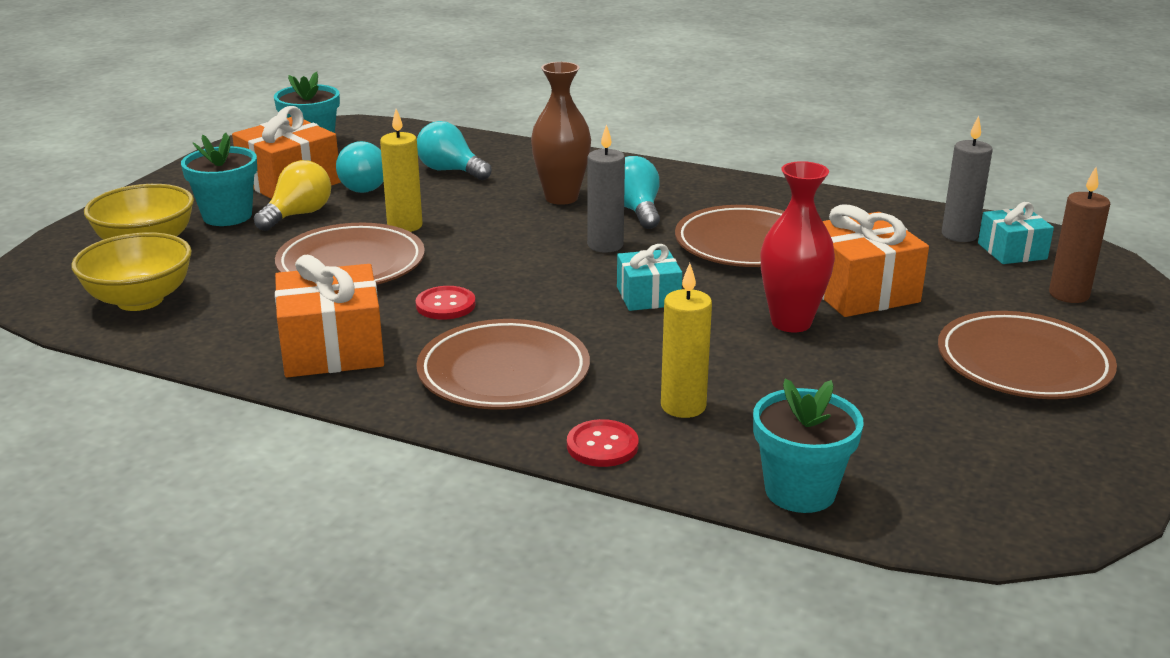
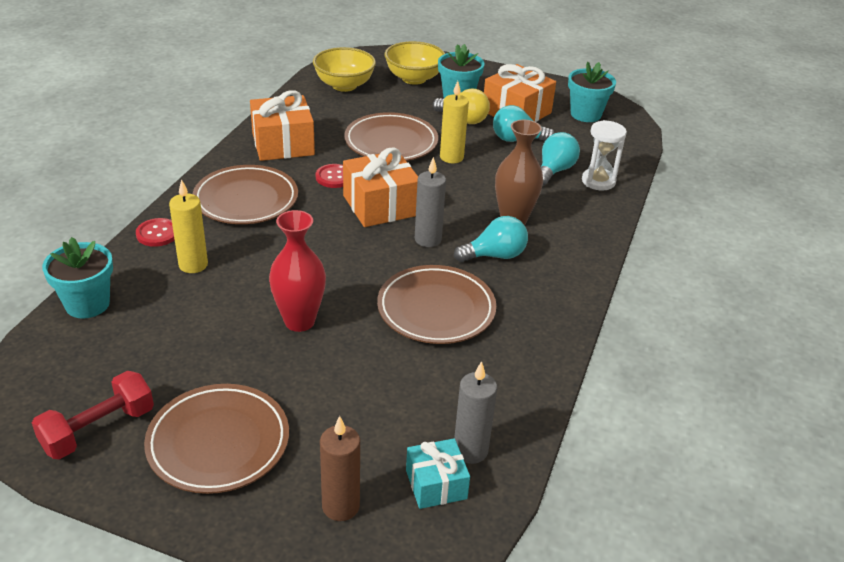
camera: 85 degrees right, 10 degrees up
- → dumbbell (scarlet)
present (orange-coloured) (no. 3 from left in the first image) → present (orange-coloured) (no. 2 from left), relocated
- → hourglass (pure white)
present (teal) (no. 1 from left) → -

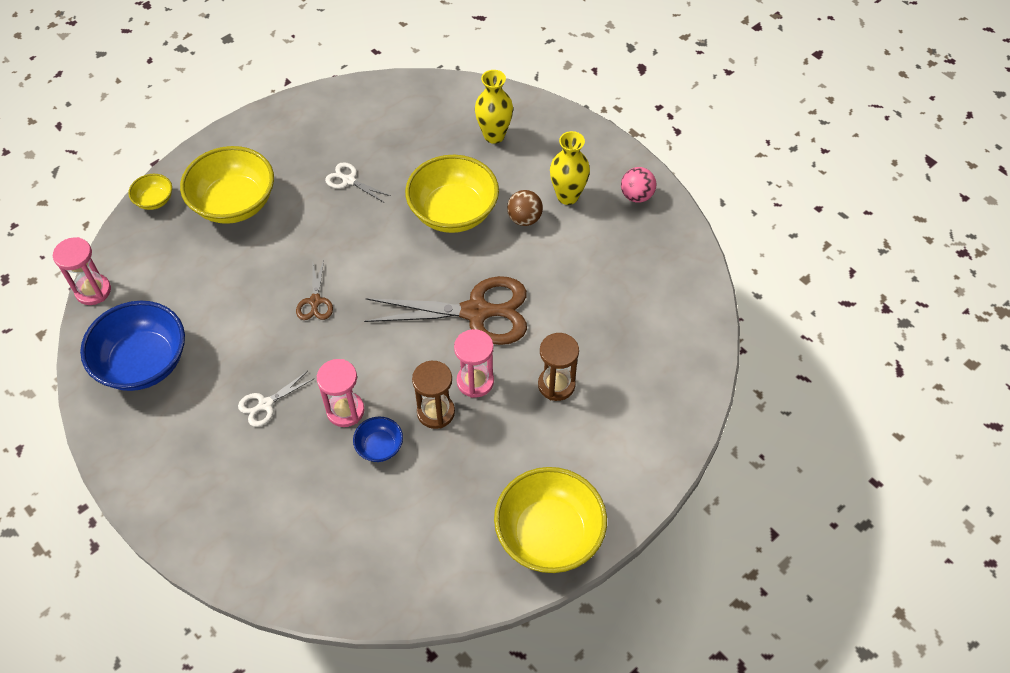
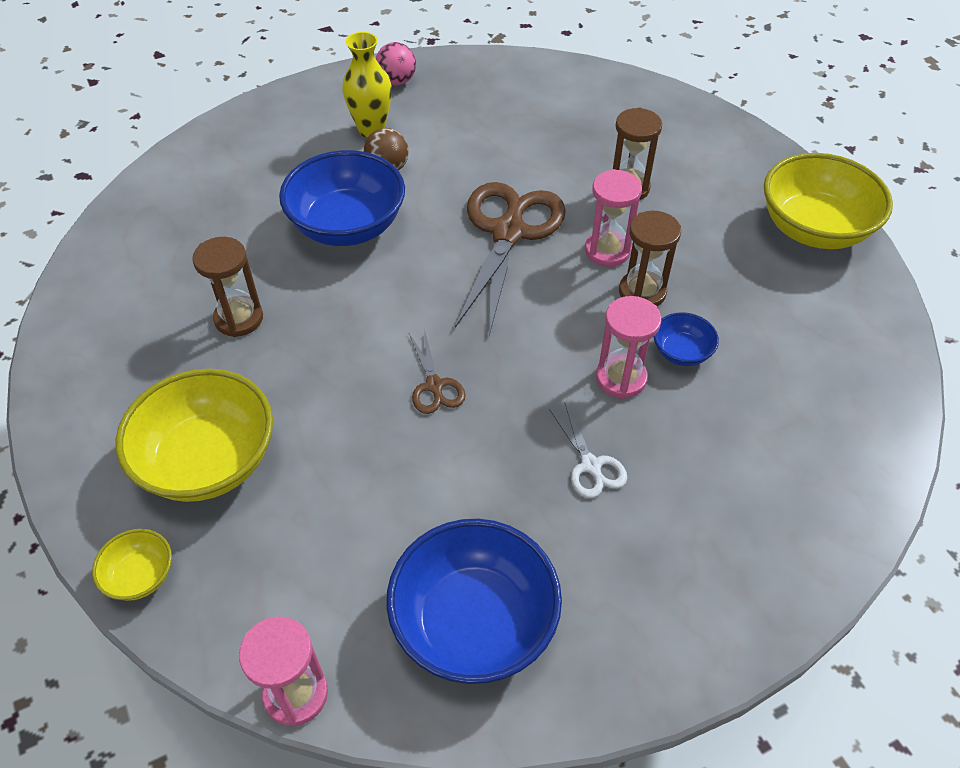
camera: 75 degrees left, 5 degrees down
pair of scissors (pure white) (no. 2 from left) → hourglass (russet) (no. 1 from left)
serving bowl (golden) (no. 3 from left) → serving bowl (blue) (no. 1 from left)
pair of scissors (russet) (no. 1 from left), 60 degrees clockwise
vase (golden) (no. 1 from left) → -

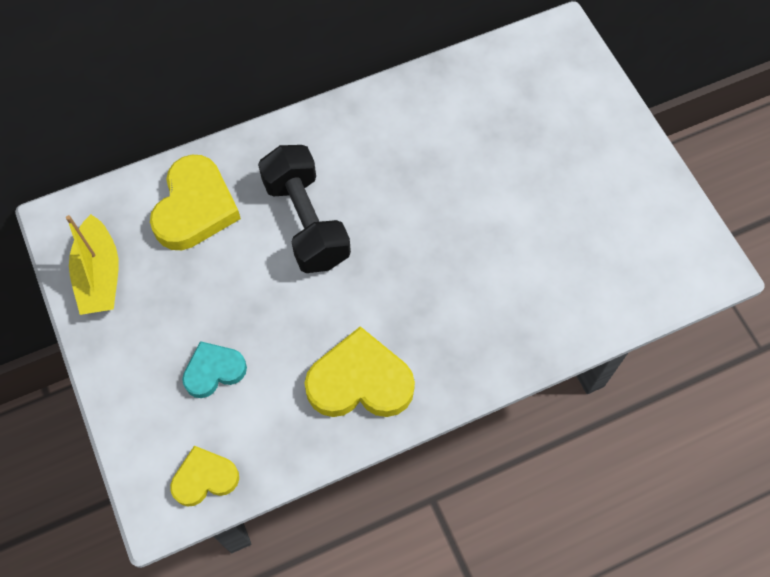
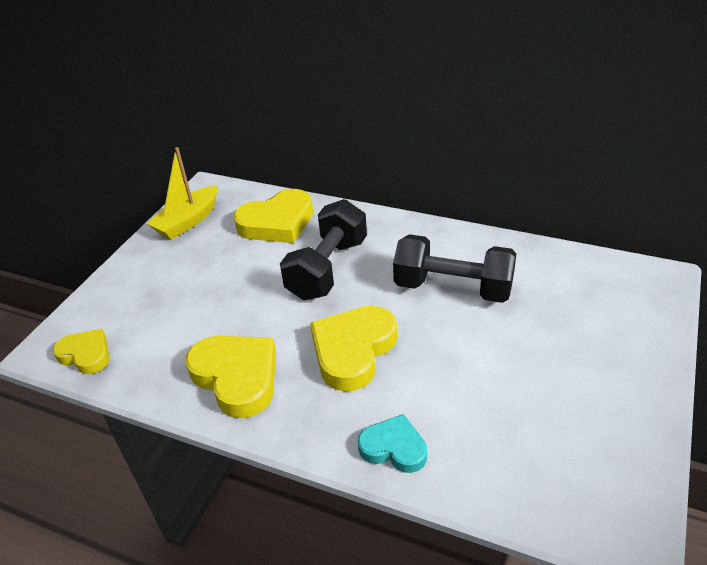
camera: 50 degrees right, 25 degrees down
- → heart shape (golden) (no. 4 from left)
heart shape (teal), relocated
- → dumbbell (jet-black) (no. 2 from left)

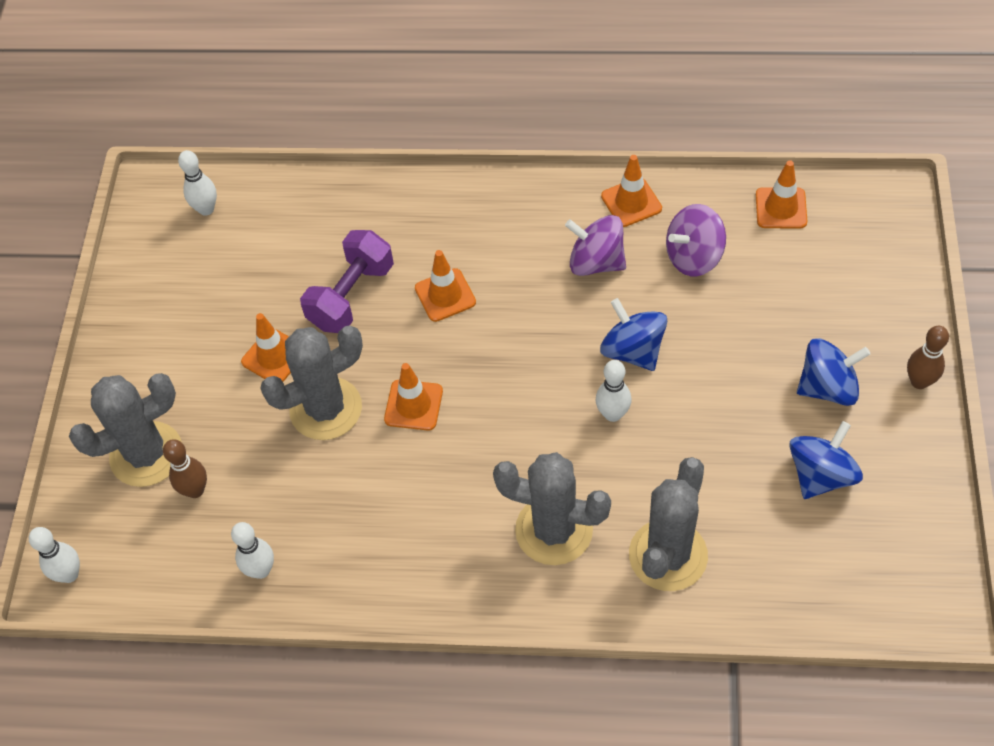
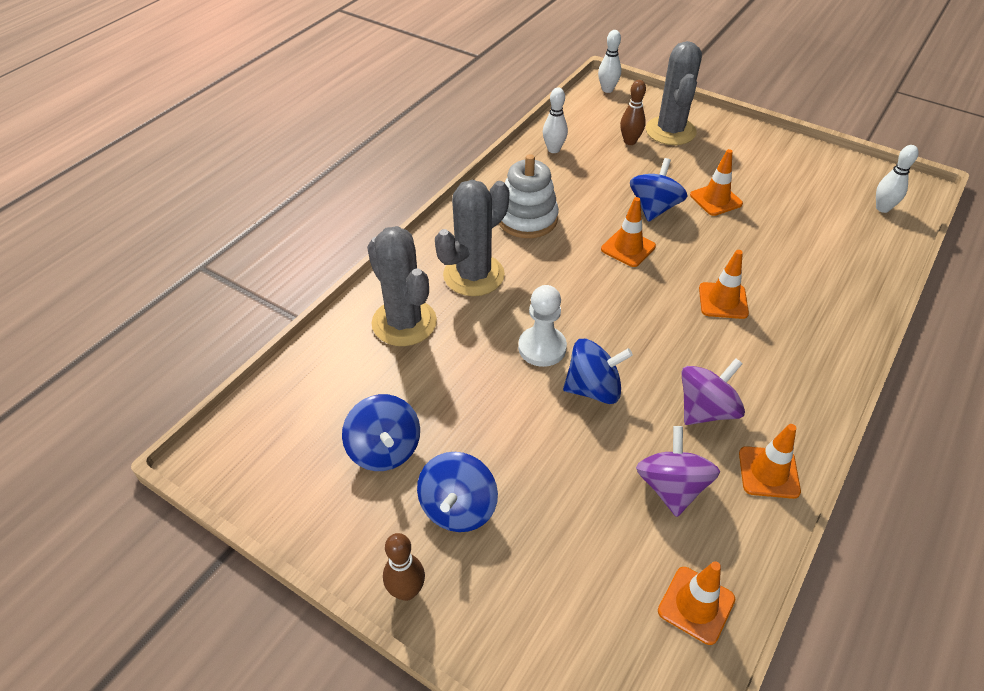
camera: 115 degrees right, 10 degrees down
- → ring stacker (pure white)
skittle (pure white) (no. 4 from left) → game pawn (pure white)
prickly plant (grey) (no. 2 from left) → whirligig (blue) (no. 4 from left)
dumbbell (violet) → -

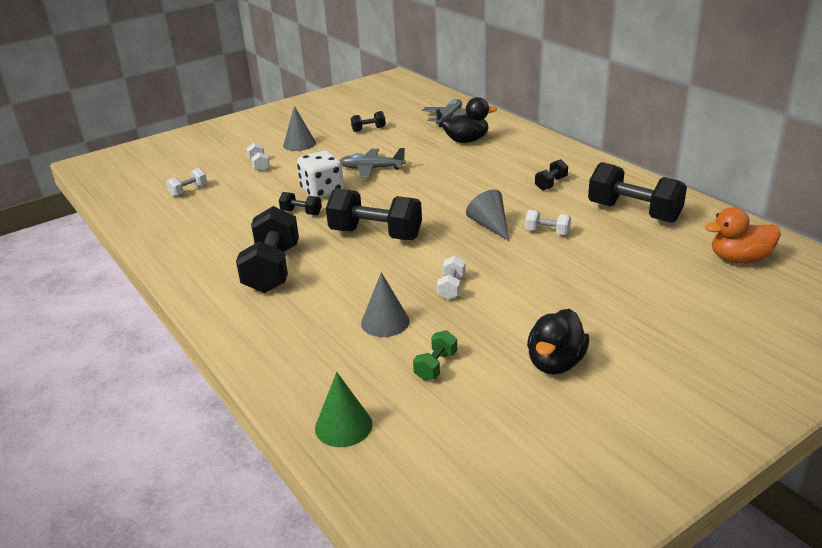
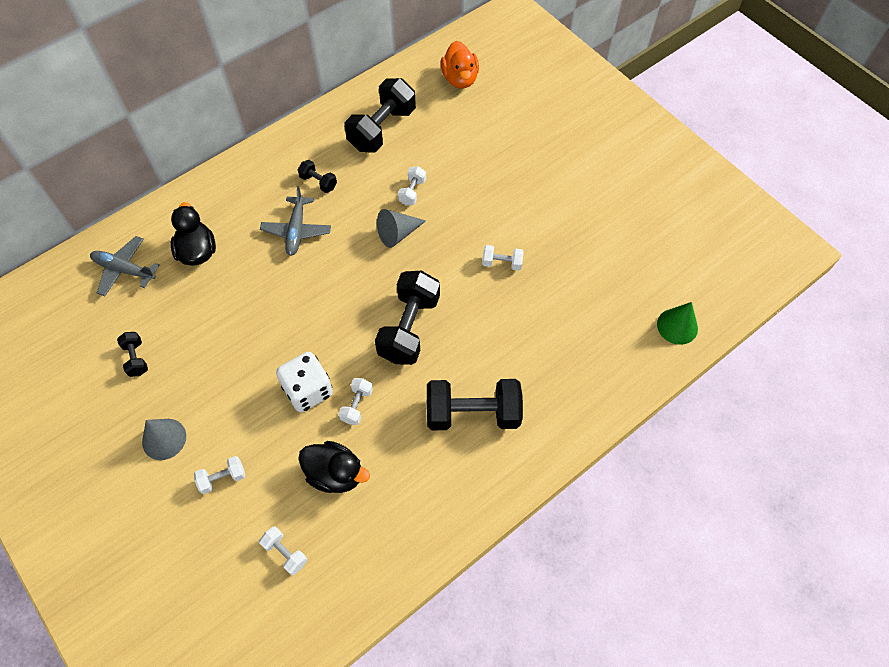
camera: 95 degrees left, 30 degrees up
aeroplane (grey) (no. 1 from left in the first image) → aeroplane (grey) (no. 2 from left), relocated
toy duck (jet-black) (no. 2 from left), relocated
dumbbell (jet-black) (no. 2 from left) → dumbbell (pure white) (no. 3 from left)
solid cone (grey) (no. 2 from left) → -
dumbbell (green) → -

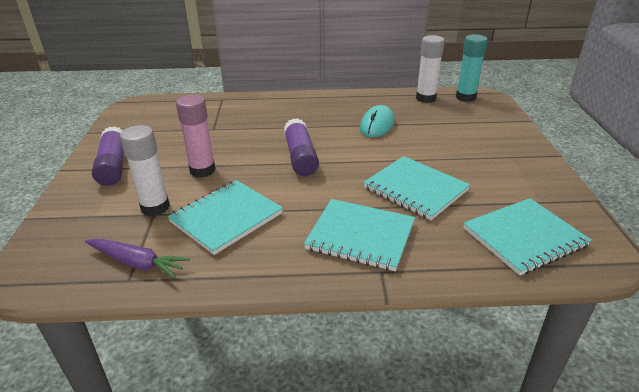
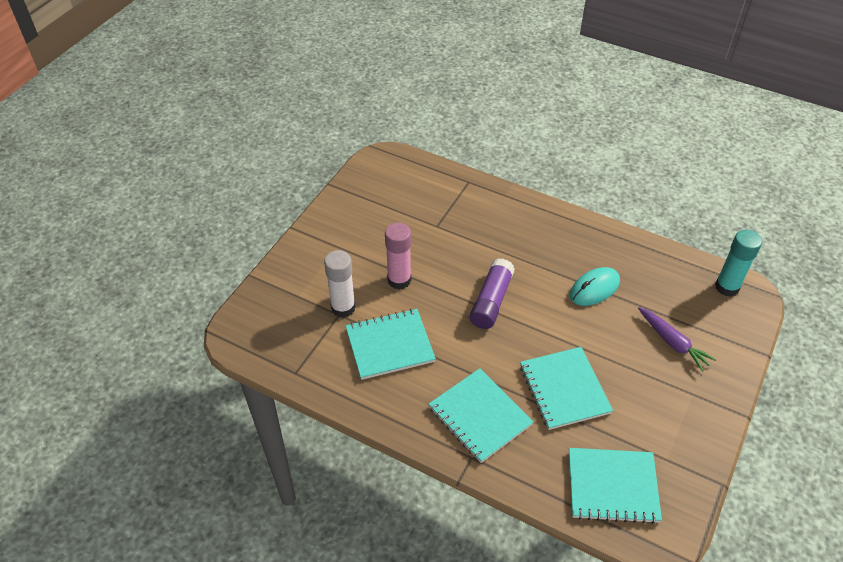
camera: 30 degrees right, 15 degrees up
toy carrot (violet), relocated
stick of glue (violet) (no. 1 from left) → -
stick of glue (pure white) (no. 2 from left) → -

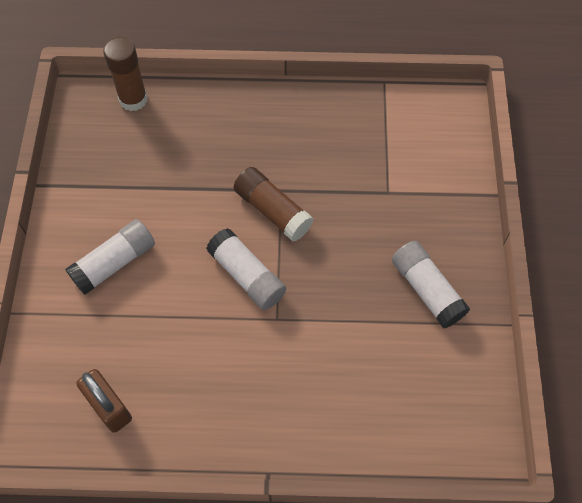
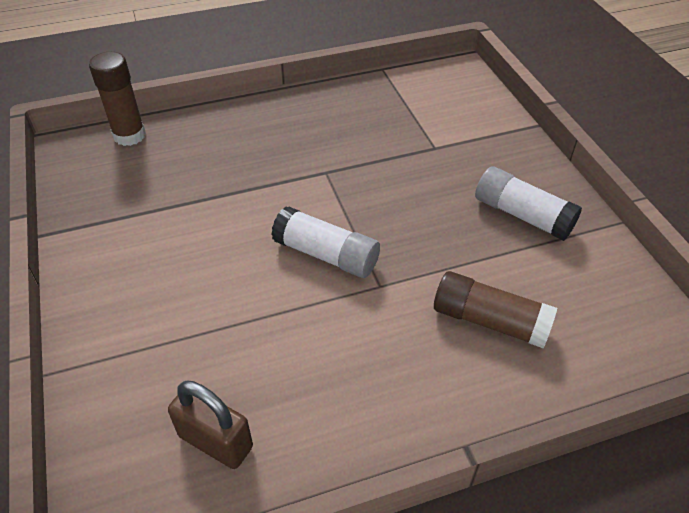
camera: 20 degrees left, 15 degrees down
stick of glue (russet) (no. 2 from left), relocated
stick of glue (pure white) (no. 1 from left) → -

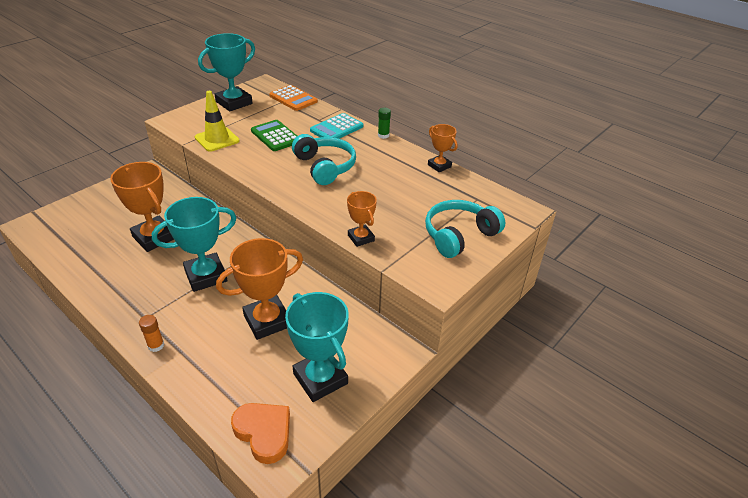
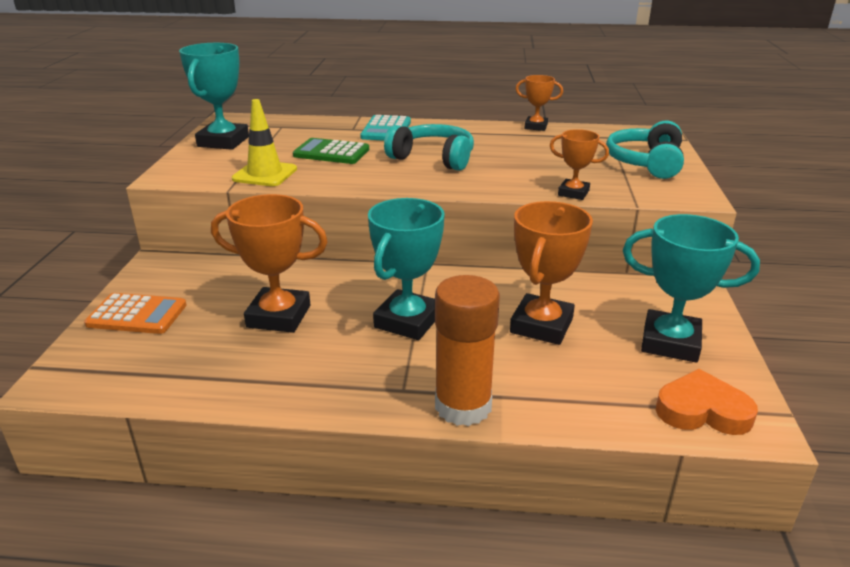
camera: 35 degrees left, 10 degrees down
pocket calculator (orange-coloured), relocated
stick of glue (orange-coloured), x2.34
stick of glue (green) → -

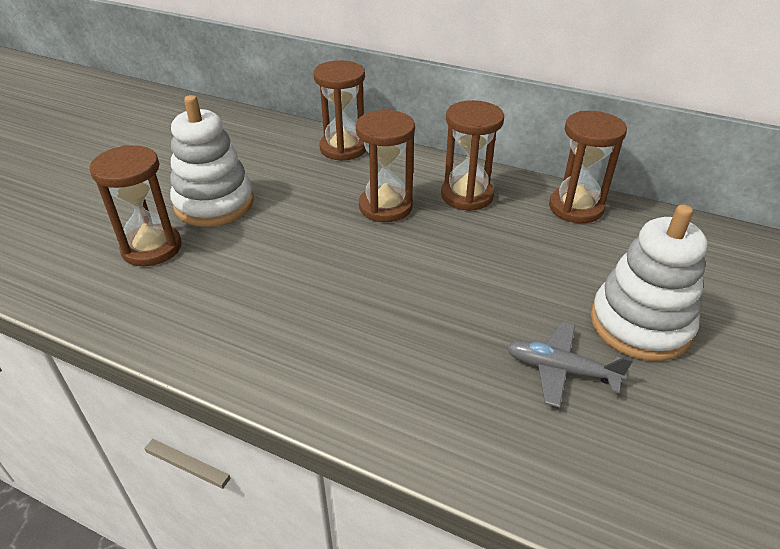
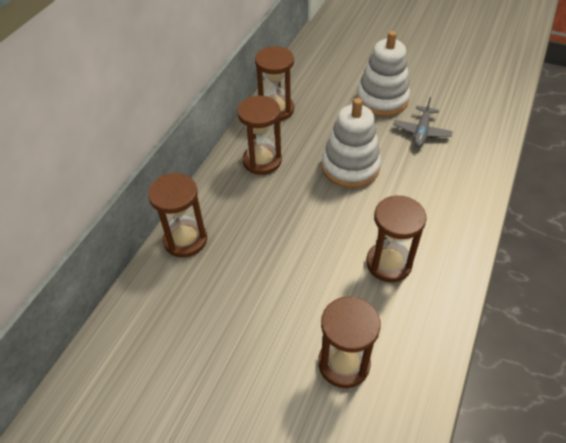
camera: 90 degrees left, 10 degrees up
ring stacker (pure white) (no. 1 from left), relocated
hourglass (russet) (no. 3 from left in the first image) → hourglass (russet) (no. 5 from left), relocated

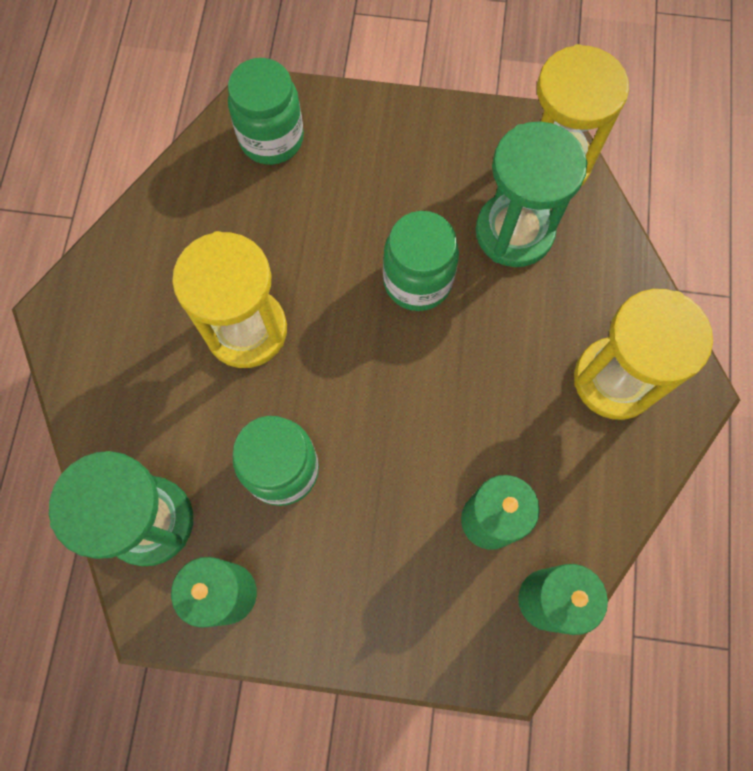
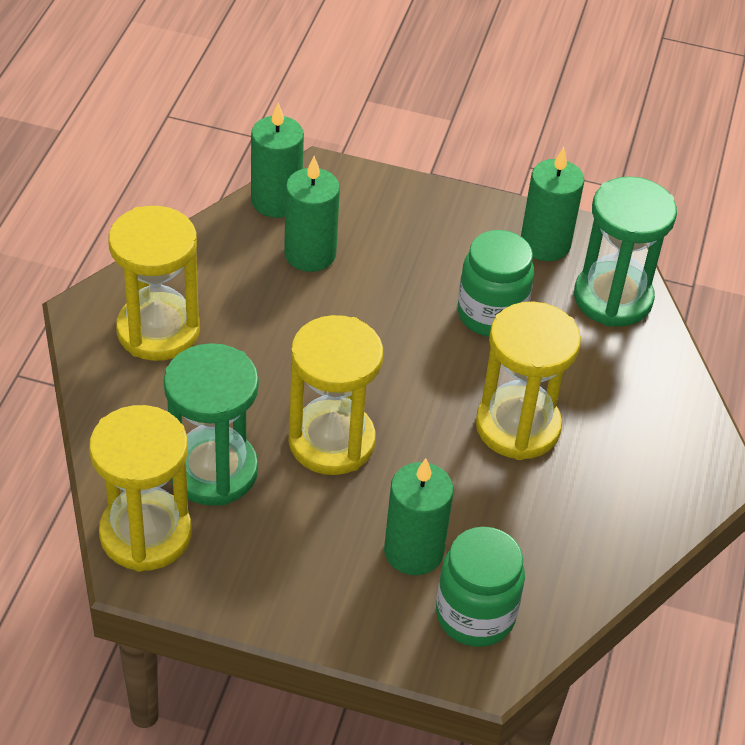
camera: 175 degrees left, 25 degrees down
jam jar (green) (no. 3 from left) → hourglass (golden) (no. 3 from left)
- → candle (green) (no. 3 from left)

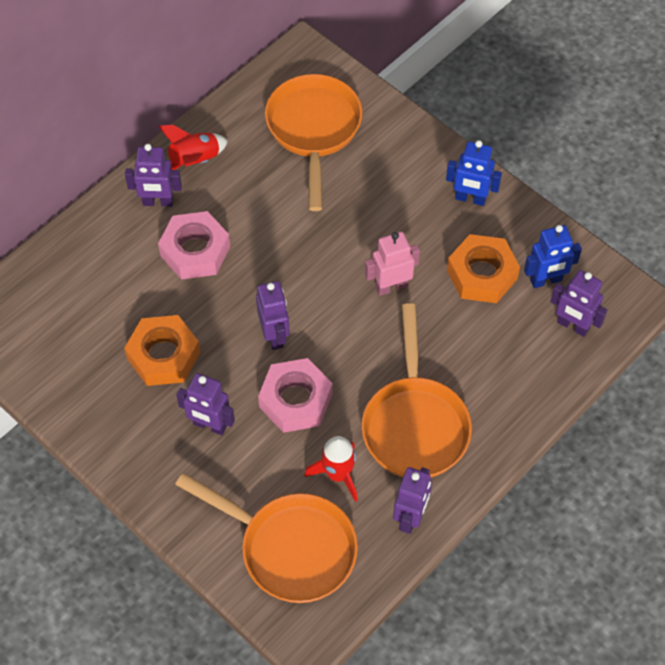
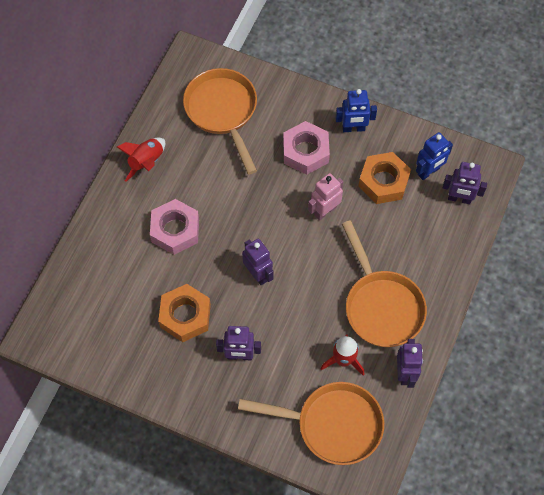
camera: 20 degrees left, 5 degrees up
nut (pink) (no. 2 from left), relocated
robot (violet) (no. 1 from left) → -

